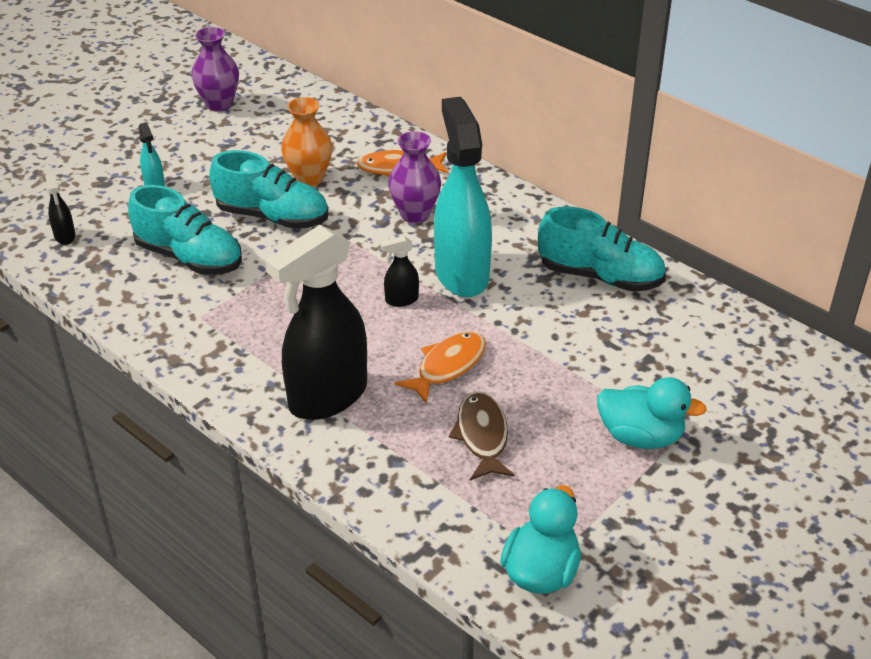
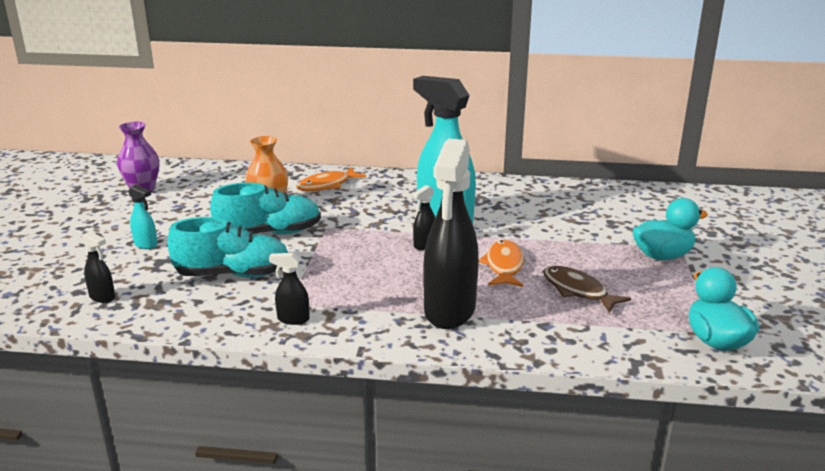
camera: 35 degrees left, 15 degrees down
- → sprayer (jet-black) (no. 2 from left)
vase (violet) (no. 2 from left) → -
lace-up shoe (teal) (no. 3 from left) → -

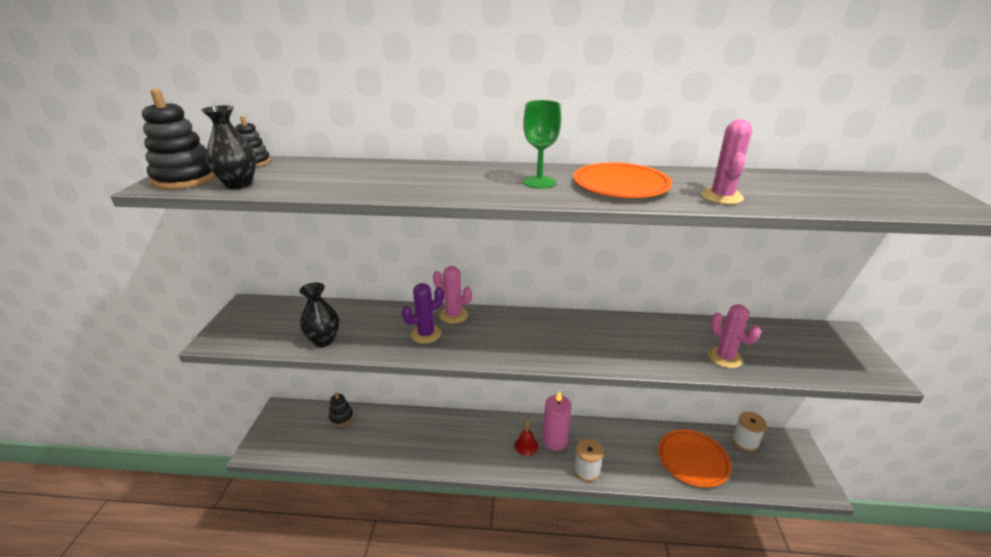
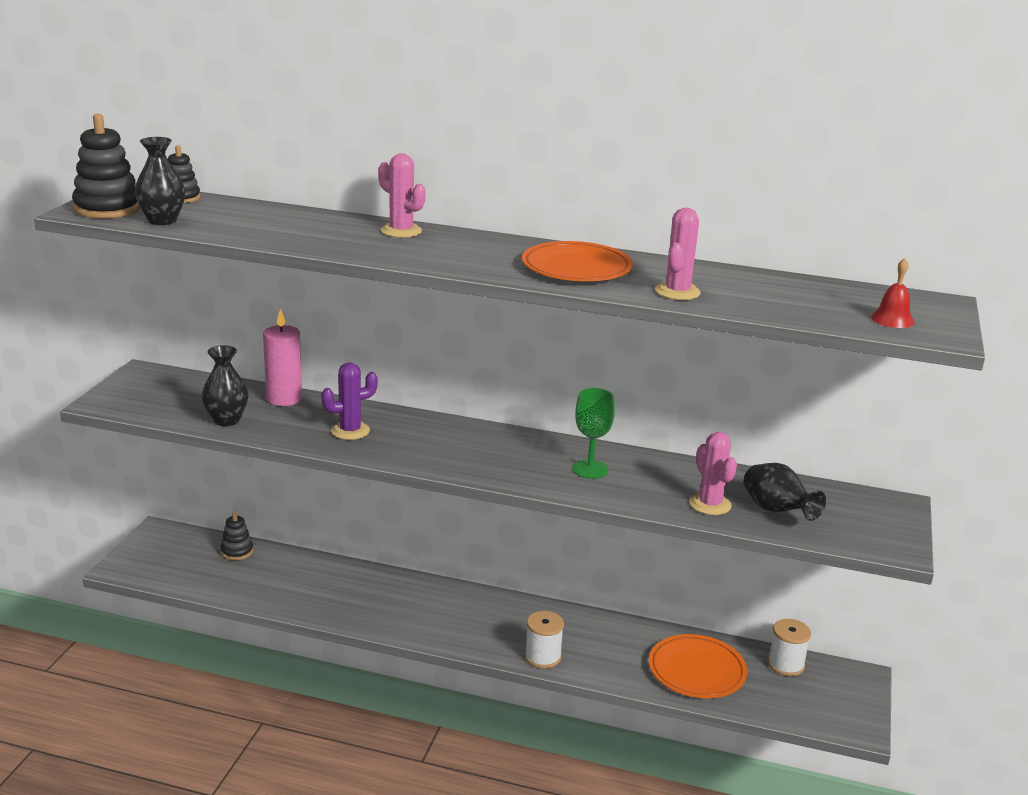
camera: 10 degrees right, 5 degrees down
candle (pink), relocated
prickly plant (pink) (no. 1 from left), relocated
goblet (green), relocated
- → vase (jet-black) (no. 3 from left)
hand bell (scarlet), relocated

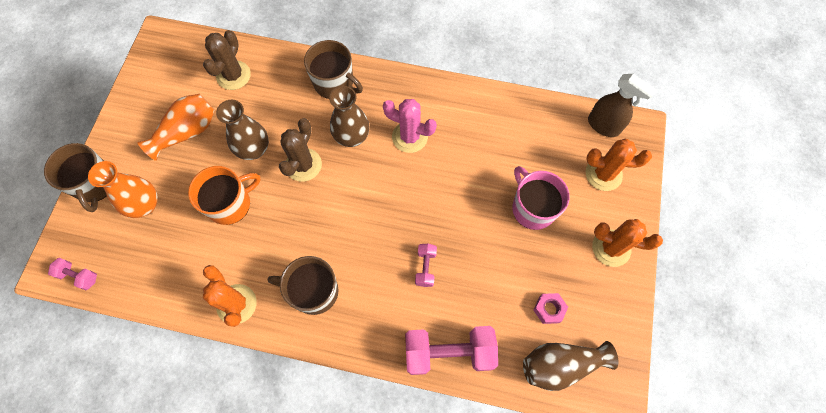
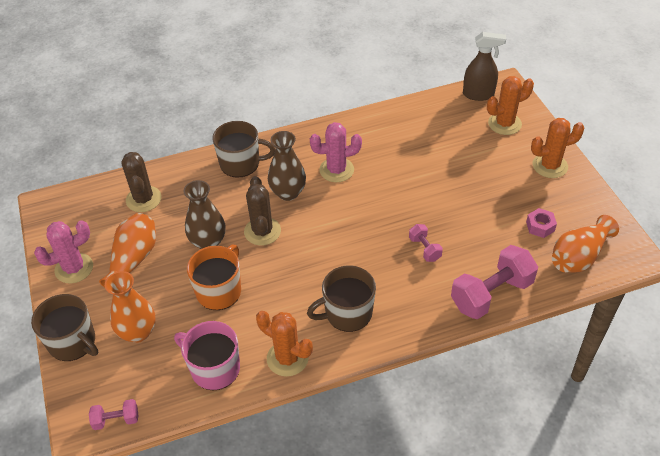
camera: 30 degrees left, 20 degrees down
- → prickly plant (pink) (no. 1 from left)
mug (pink), relocated
vase (russet) (no. 3 from left) → vase (orange-coloured) (no. 3 from left)

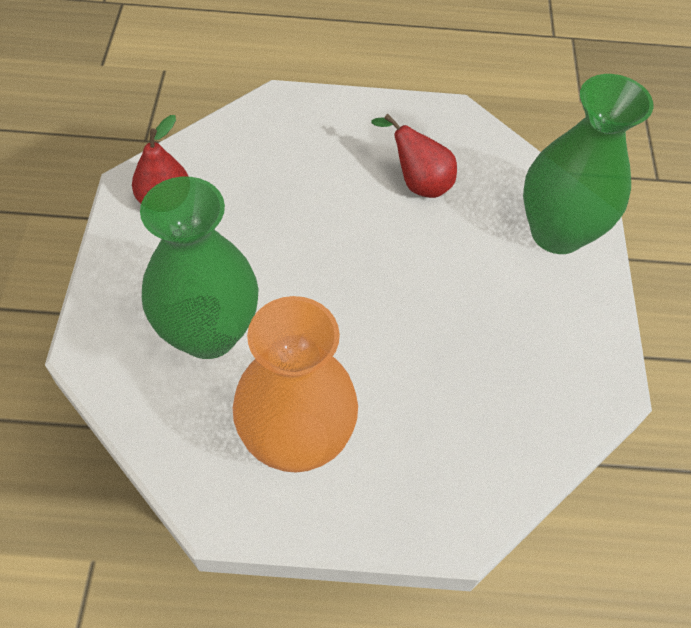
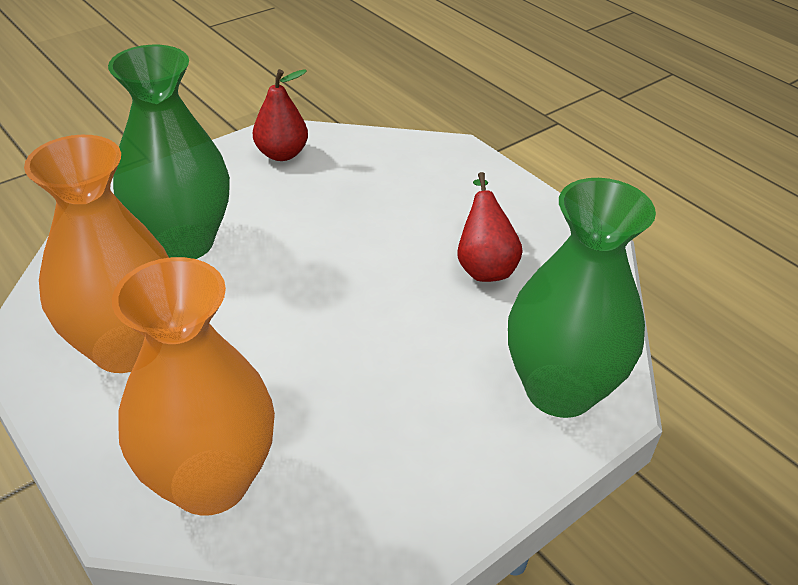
camera: 50 degrees right, 15 degrees down
- → vase (orange-coloured) (no. 2 from left)

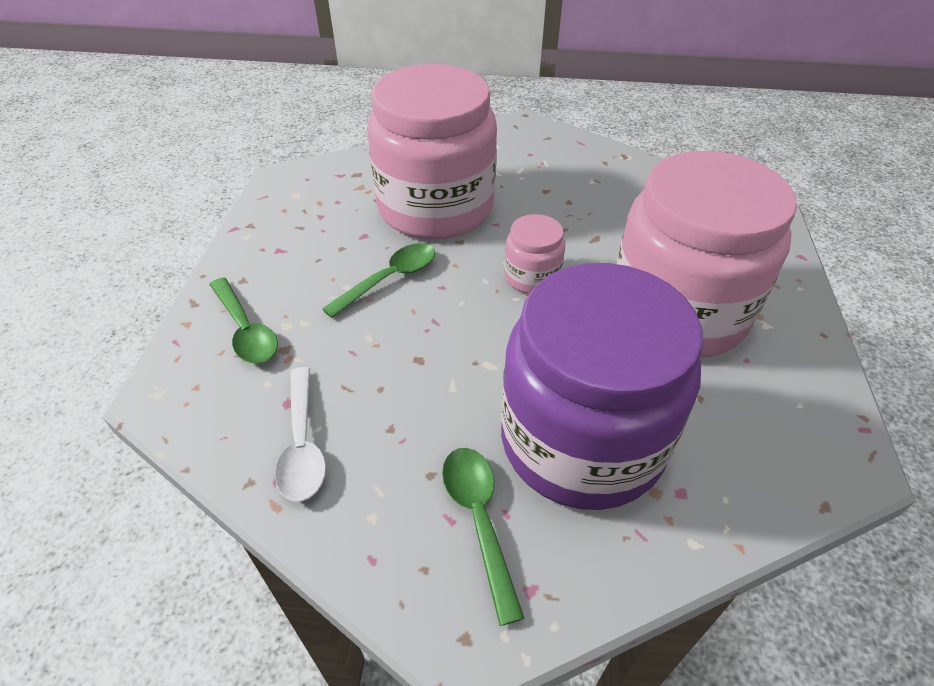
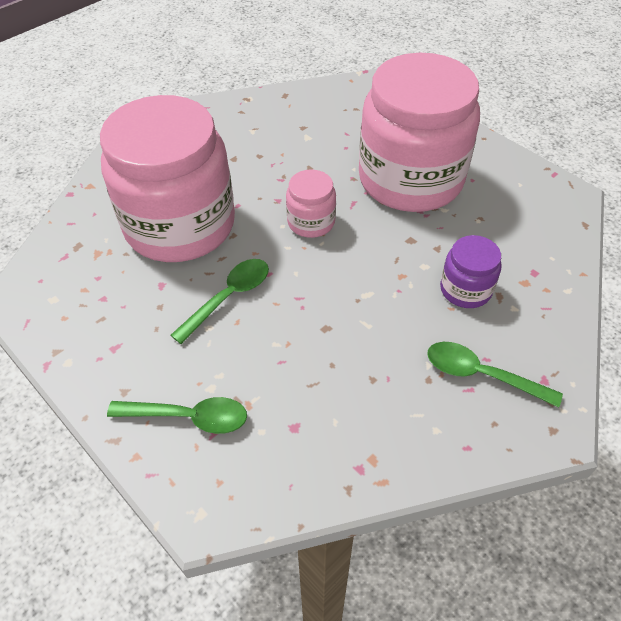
camera: 50 degrees left, 5 degrees up
teaspoon (green) (no. 2 from left), 45 degrees clockwise
jam jar (violet), x0.43
teaspoon (pure white) → -

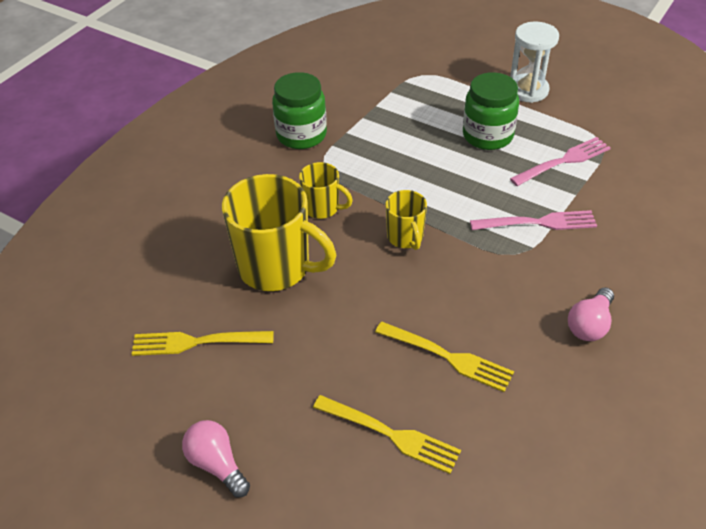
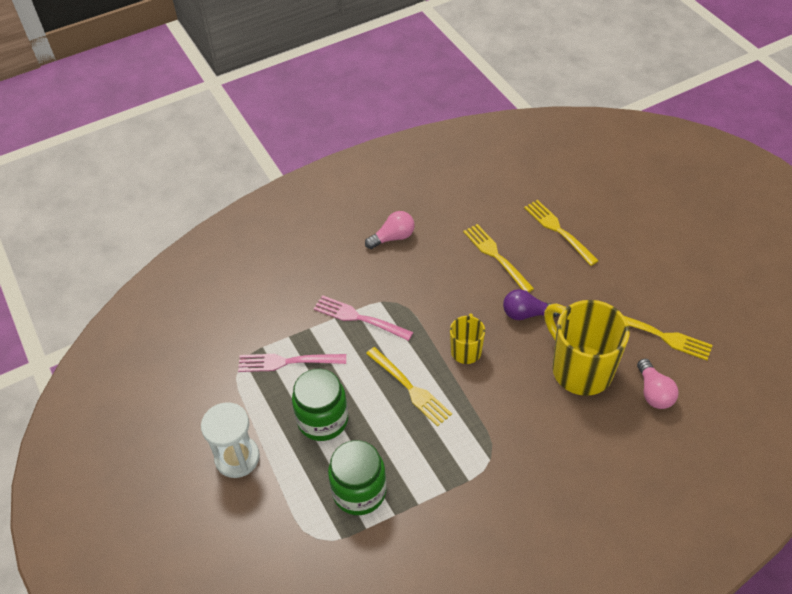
camera: 150 degrees left, 5 degrees up
jam jar (green) (no. 1 from left in the first image) → jam jar (green) (no. 2 from left), relocated
- → table fork (golden) (no. 1 from left)
- → lightbulb (violet)
lightbulb (pink) (no. 1 from left in the first image) → lightbulb (pink) (no. 2 from left), relocated
mug (golden) (no. 2 from left) → -

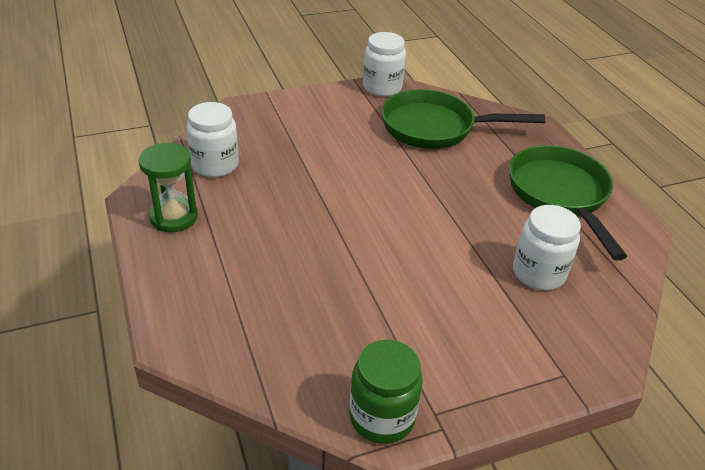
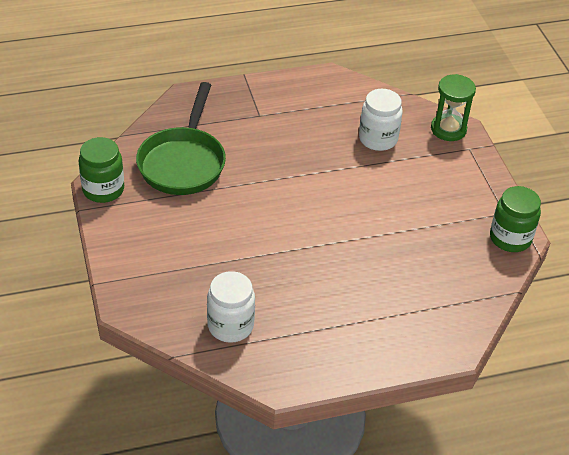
camera: 85 degrees left, 5 degrees up
jam jar (pure white) (no. 2 from left) → jam jar (green) (no. 1 from left)
hourglass (green), relocated
skillet (green) (no. 2 from left) → -

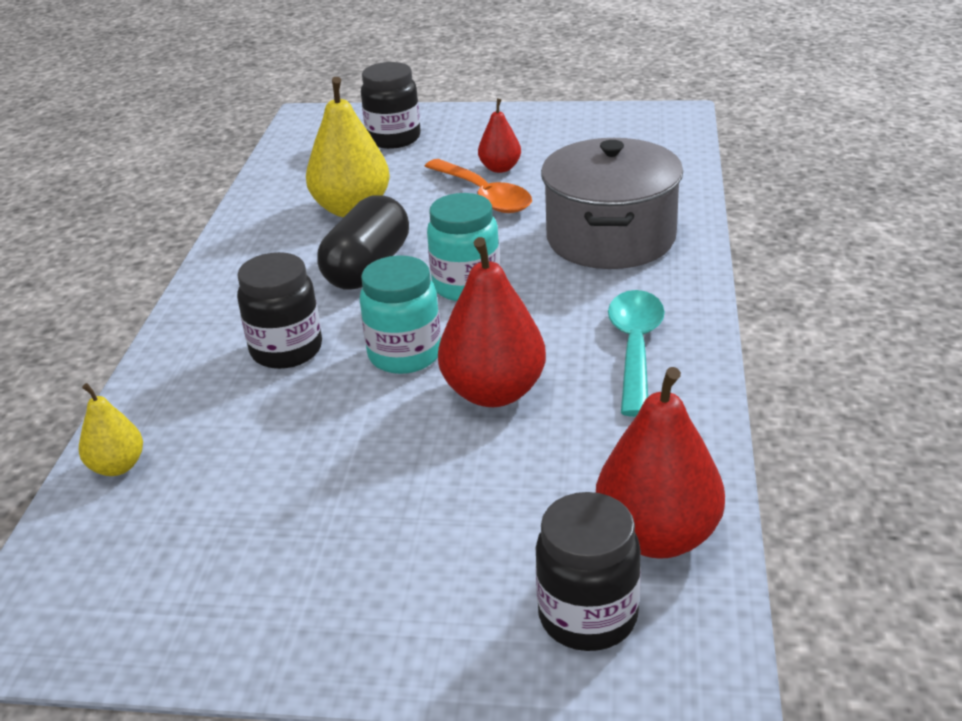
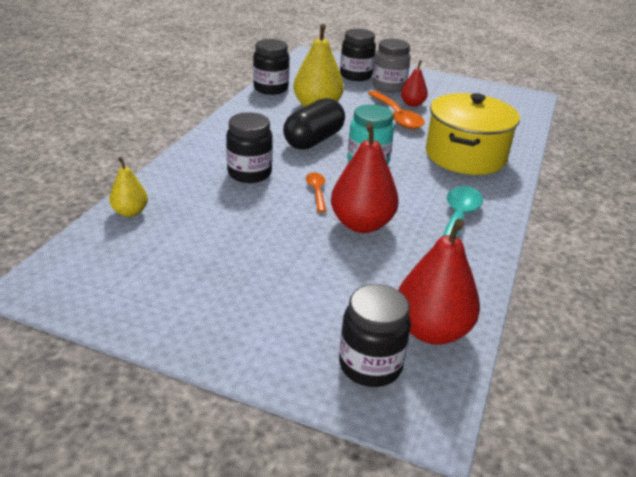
camera: 10 degrees right, 0 degrees up
- → jam jar (jet-black) (no. 2 from left)
jam jar (teal) (no. 1 from left) → teaspoon (orange-coloured) (no. 1 from left)
- → jam jar (grey)
cooking pot (grey) → cooking pot (golden)

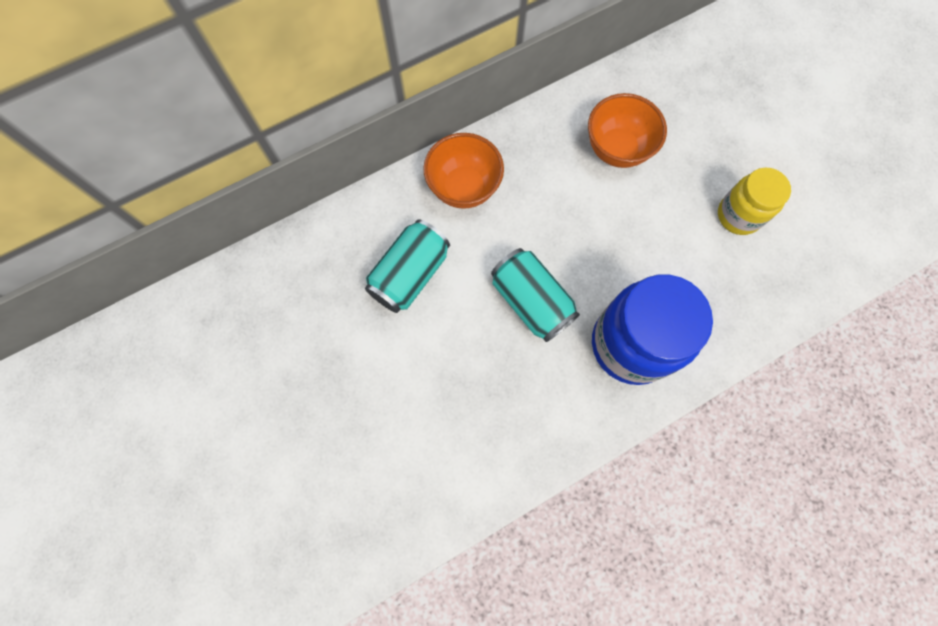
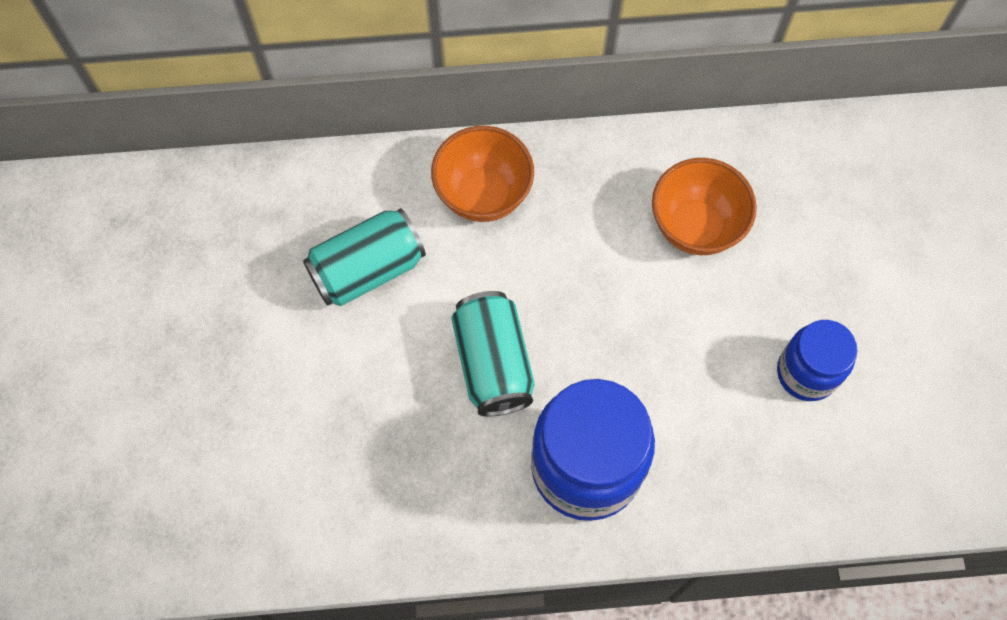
camera: 25 degrees right, 5 degrees down
jam jar (golden) → jam jar (blue) (no. 2 from left)

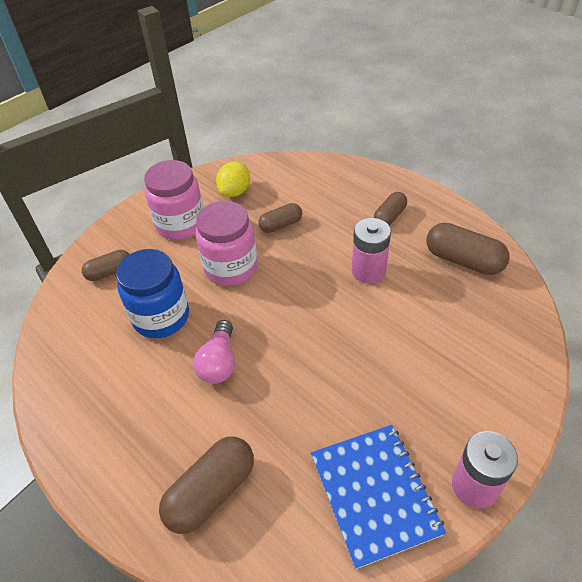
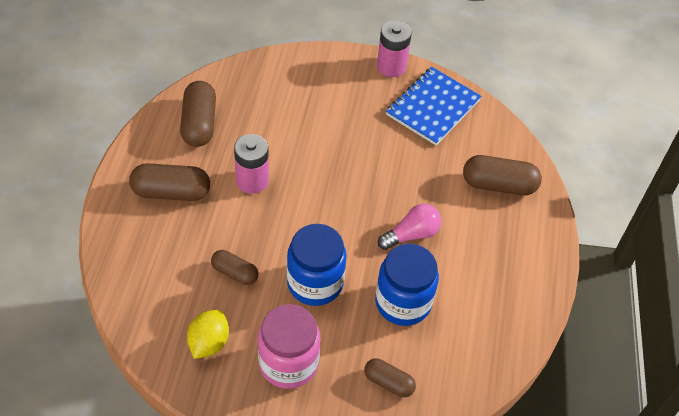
camera: 130 degrees left, 5 degrees up
pill (russet) (no. 4 from left in the first image) → pill (russet) (no. 1 from left), x1.63
toy lemon (golden), 60 degrees counterclockwise
jam jar (pink) (no. 2 from left) → jam jar (blue) (no. 1 from left)

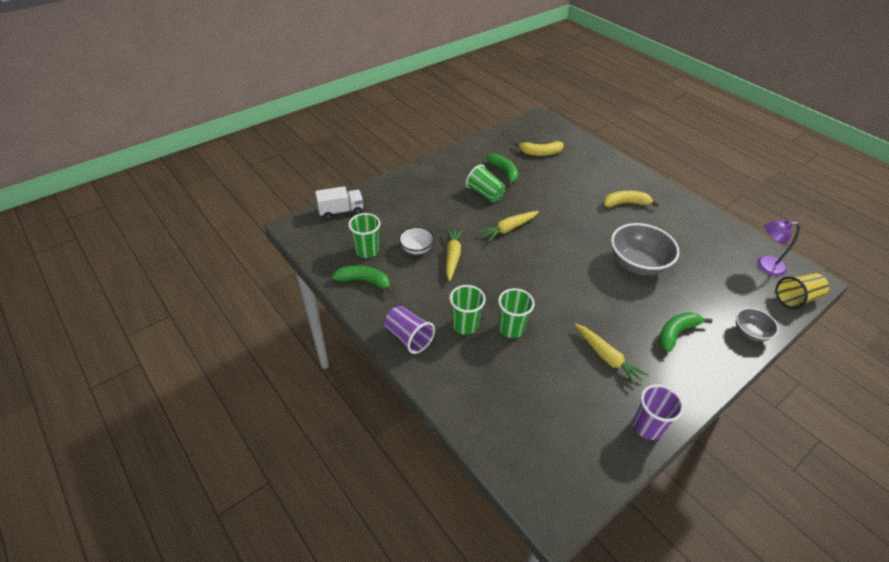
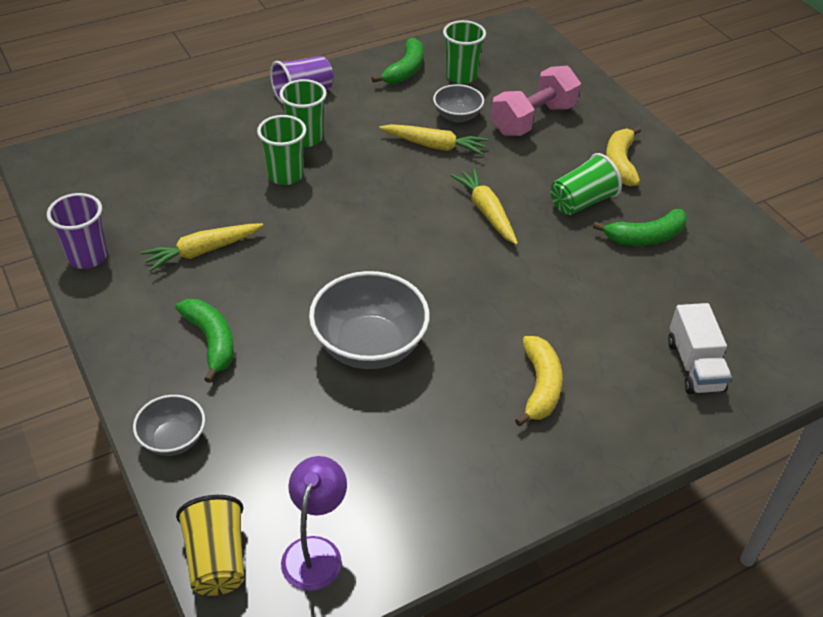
camera: 100 degrees right, 0 degrees up
serving bowl (pure white) → serving bowl (grey) (no. 3 from left)
- → dumbbell (pink)
banana fruit (golden) (no. 1 from left in the first image) → banana fruit (golden) (no. 2 from left), relocated
toy truck (pure white), relocated

